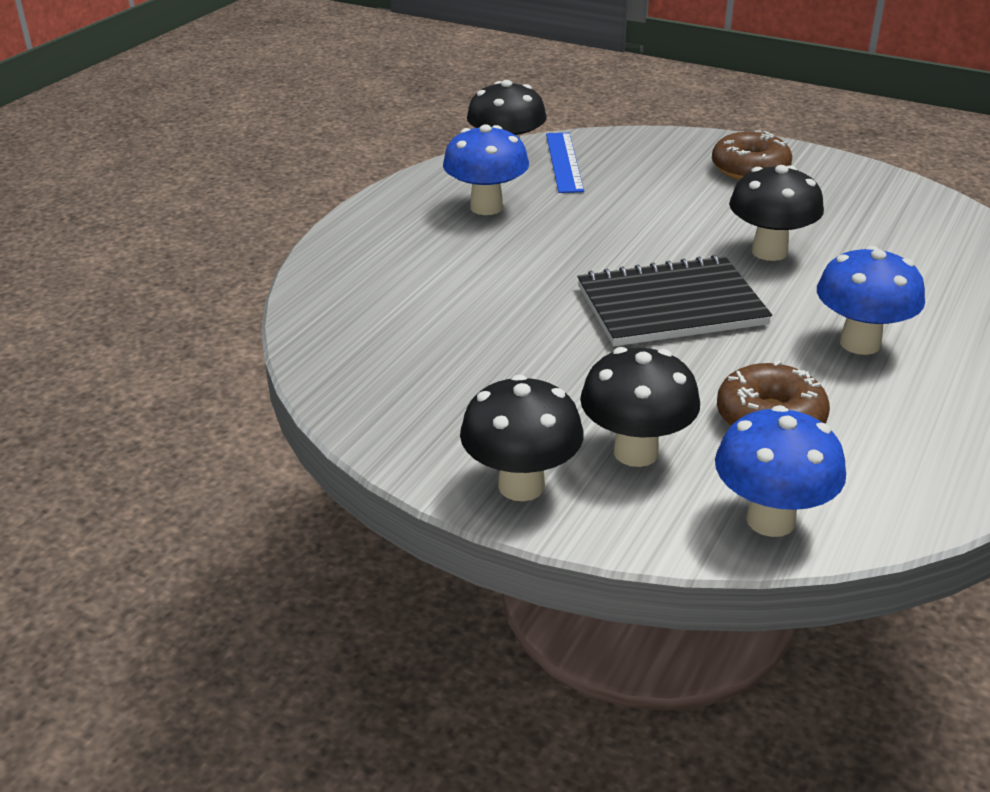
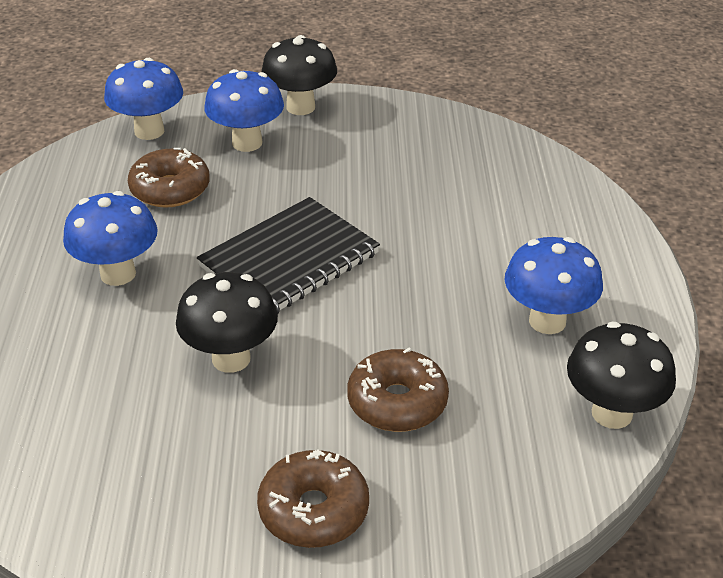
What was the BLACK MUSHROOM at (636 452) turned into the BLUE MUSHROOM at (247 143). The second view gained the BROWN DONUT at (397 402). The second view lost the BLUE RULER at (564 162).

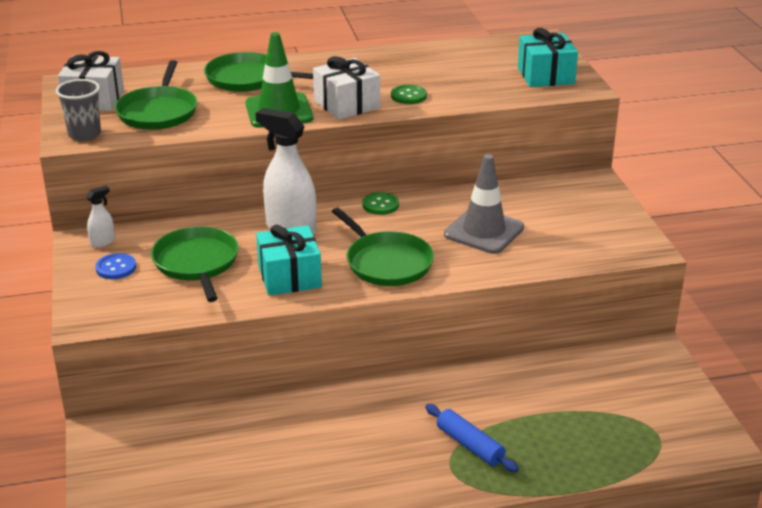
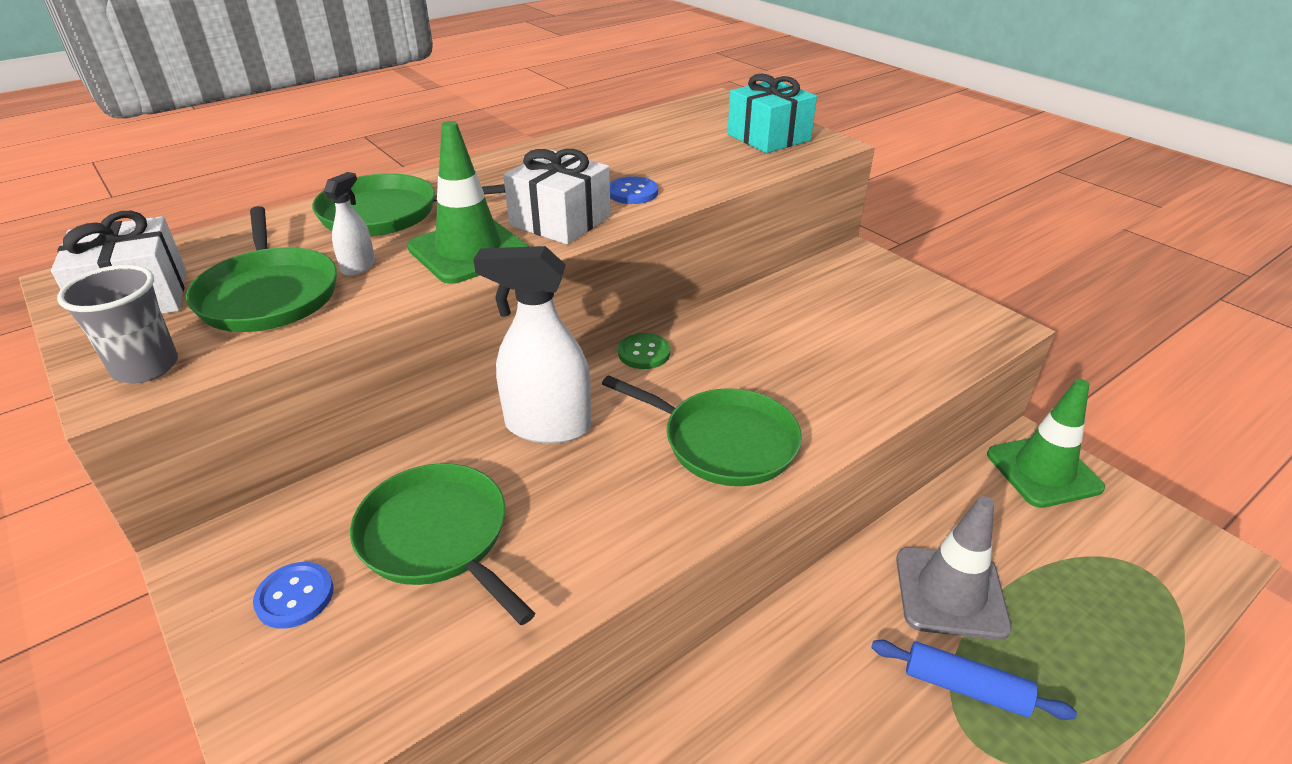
The WHITE SPRAY BOTTLE ended up elsewhere, having gone from (103 242) to (358 266). What was the GREEN BUTTON at (408 96) turned into the BLUE BUTTON at (632 192). The GREY TRAFFIC CONE ended up elsewhere, having gone from (484 231) to (950 593). The second view gained the GREEN TRAFFIC CONE at (1043 471). The second view lost the TURQUOISE GIFT at (289 276).

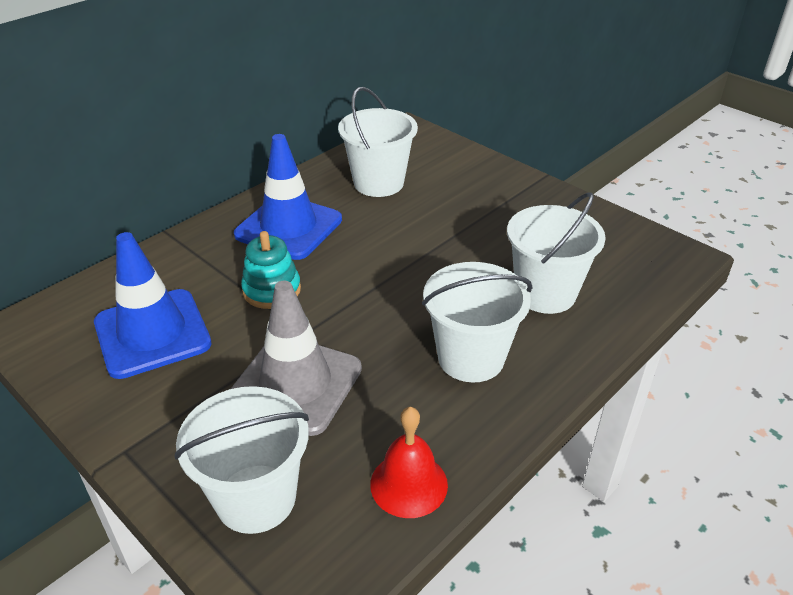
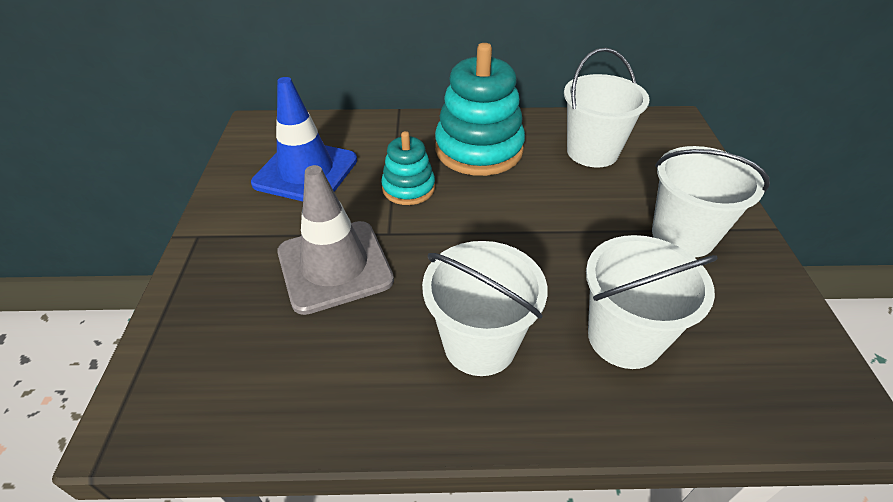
Where the BLUE TRAFFIC CONE stood at (289 227), the TURQUOISE STACKING TOY came to stand at (479 149). The WHITE BUCKET ended up elsewhere, having gone from (256 498) to (683 235). The second view lost the RED BELL at (409 484).

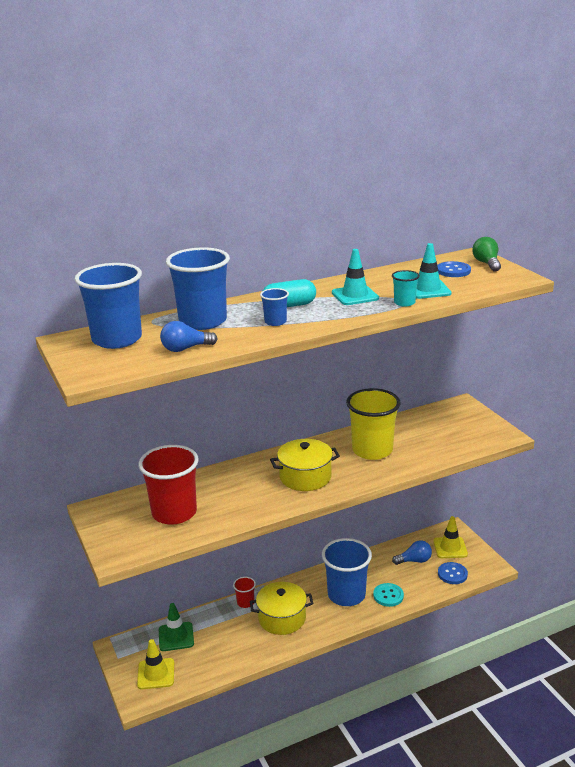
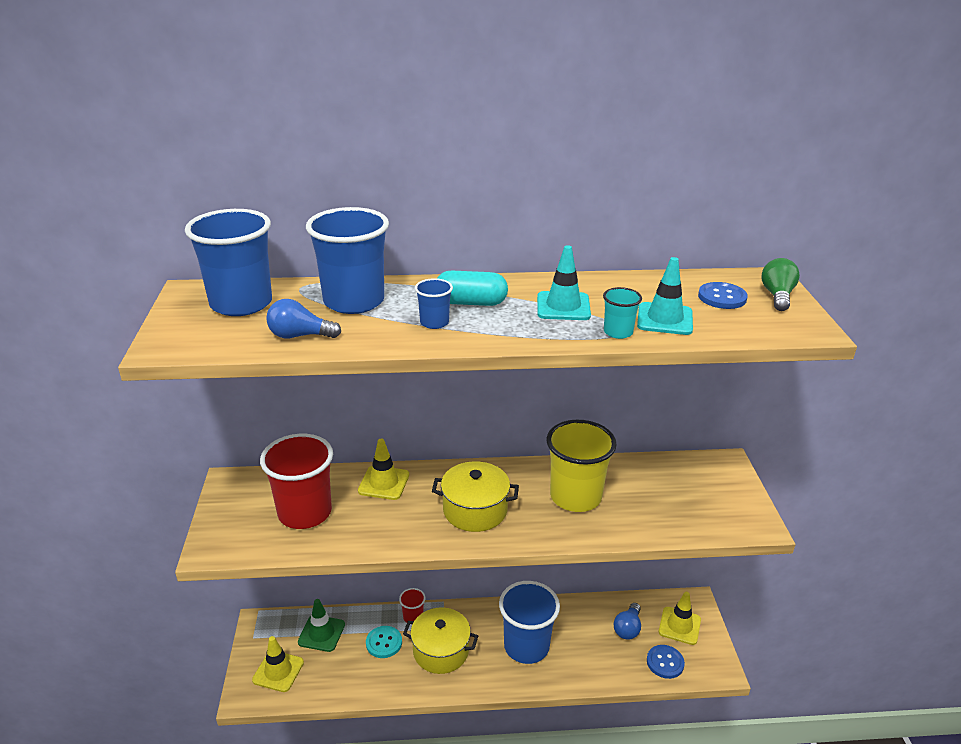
The second view gained the YELLOW TRAFFIC CONE at (384 483). The TURQUOISE BUTTON ended up elsewhere, having gone from (388 596) to (384 643). The BLUE LIGHT BULB at (414 560) ended up facing another way, 105 degrees clockwise from before.

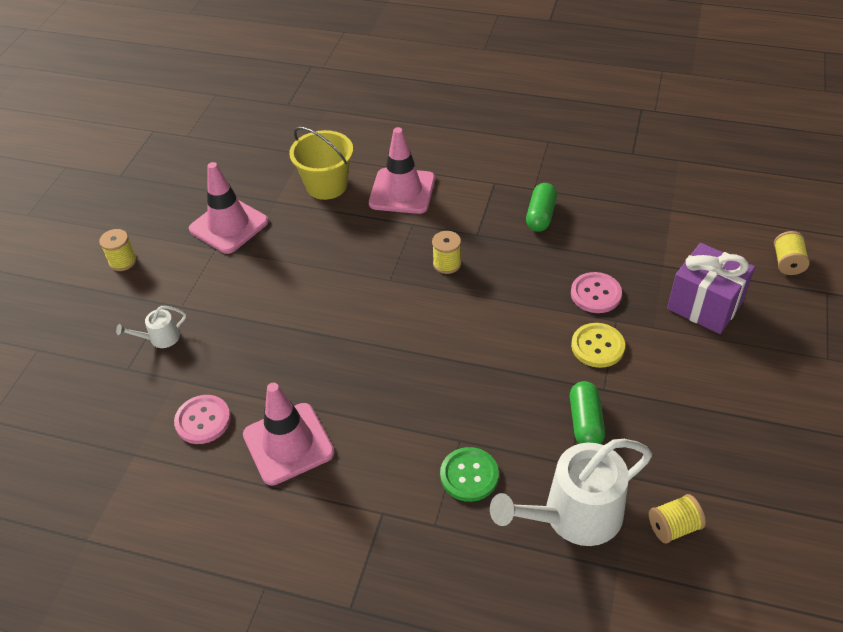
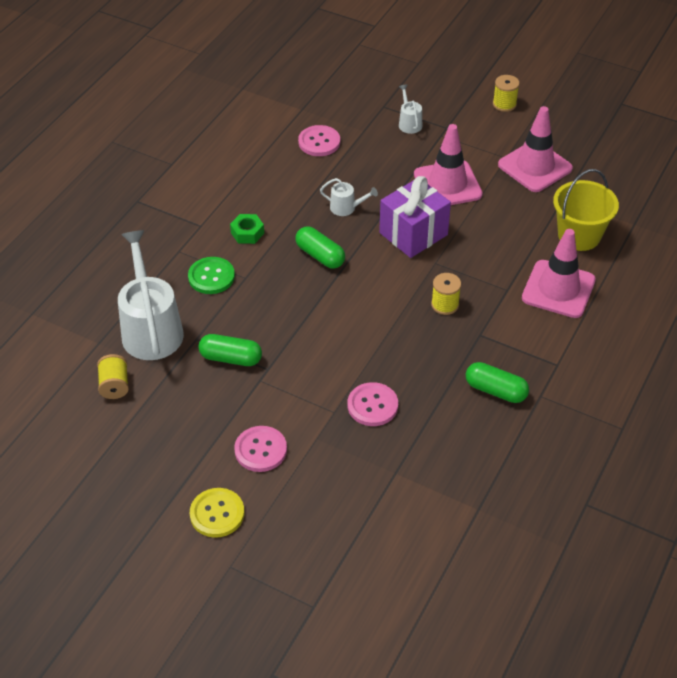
The YELLOW BUTTON ended up elsewhere, having gone from (597 346) to (217 514). The second view gained the GREEN NUT at (247 233). The second view gained the PINK BUTTON at (260 450). The second view gained the GREEN CAPSULE at (320 256). The second view gained the WHITE WATERING CAN at (346 208). The PURPLE GIFT ended up elsewhere, having gone from (705 305) to (413 234). The PINK TRAFFIC CONE ended up elsewhere, having gone from (288 444) to (447 184). The second view lost the YELLOW SPOOL at (787 263).

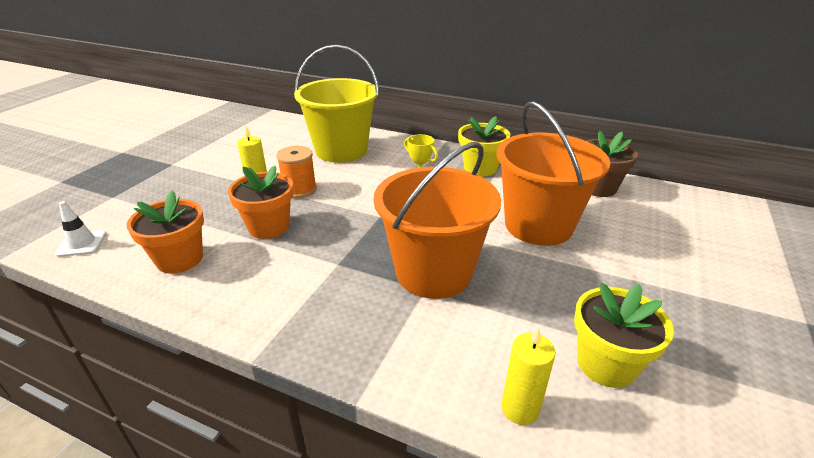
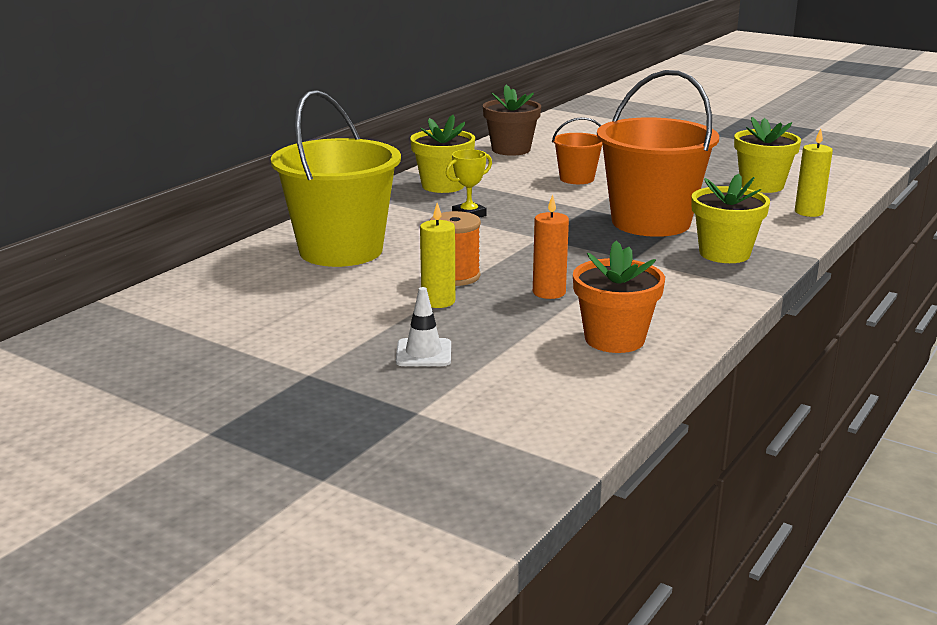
The WHITE TRAFFIC CONE ended up elsewhere, having gone from (82 243) to (423 353). Where the ORANGE FLOWER POT stood at (268 227), the ORANGE CANDLE came to stand at (549 292). The size of the ORANGE BUCKET at (538 225) changed by a factor of 0.49. The second view gained the YELLOW FLOWER POT at (724 253).

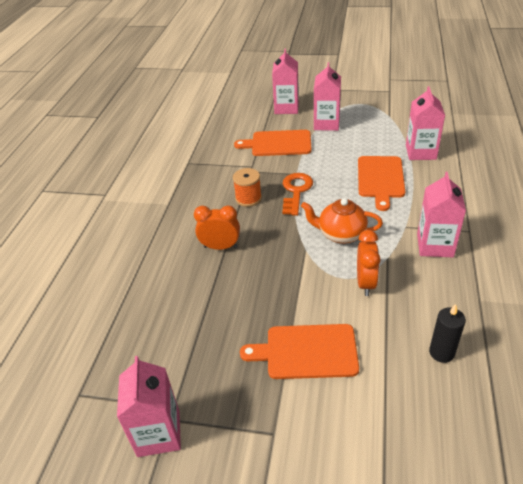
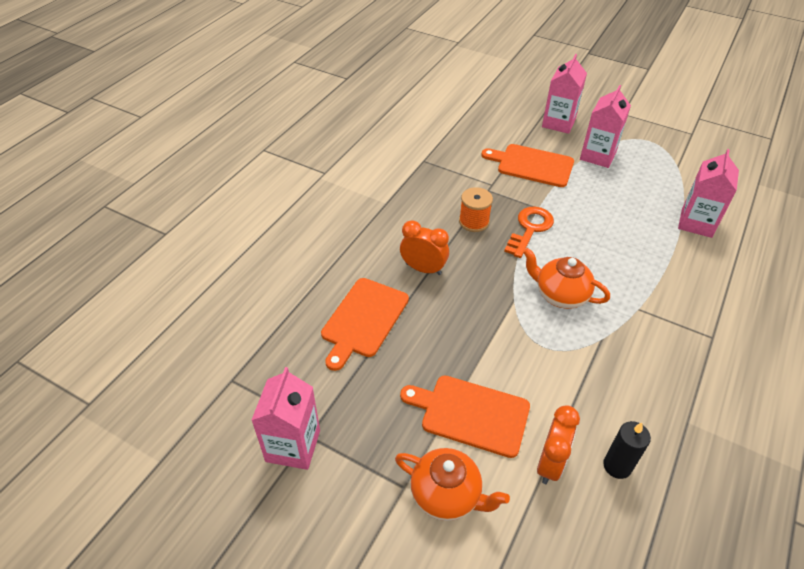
The ORANGE CUTTING BOARD ended up elsewhere, having gone from (380 179) to (363 320). The second view gained the ORANGE TEAPOT at (447 495). The ORANGE CLOCK ended up elsewhere, having gone from (365 283) to (550 463). The second view lost the PINK CARTON at (435 245).

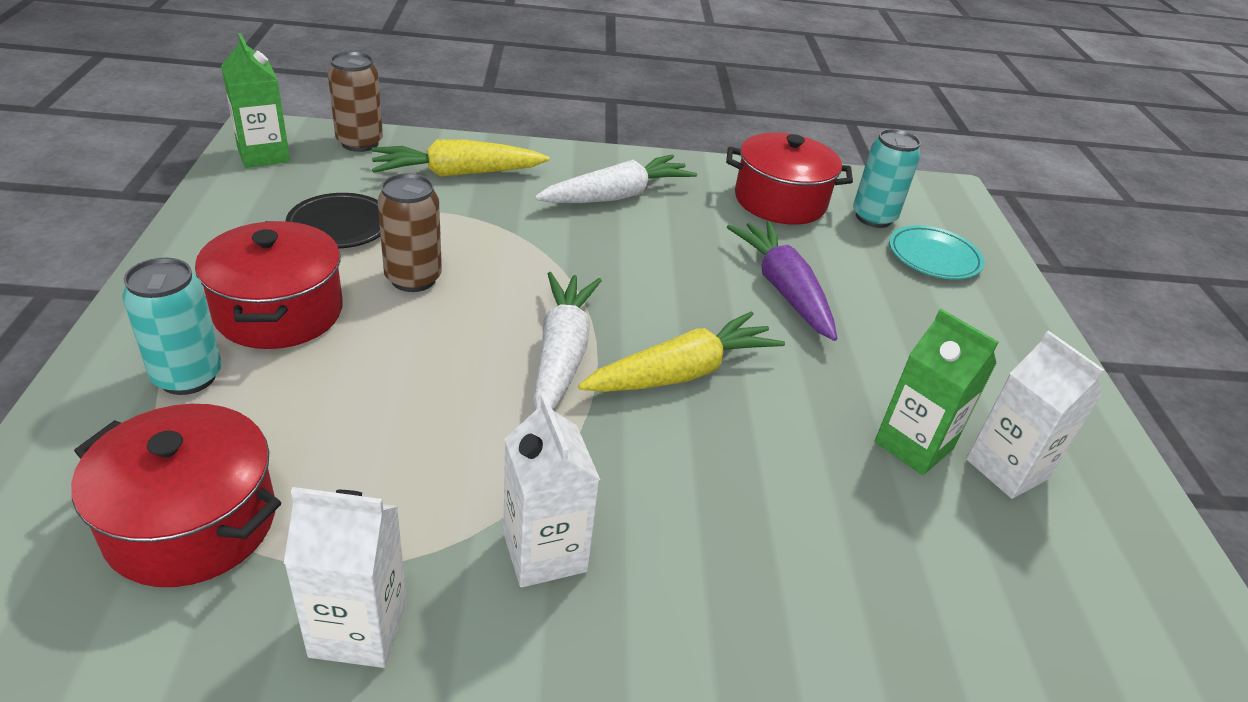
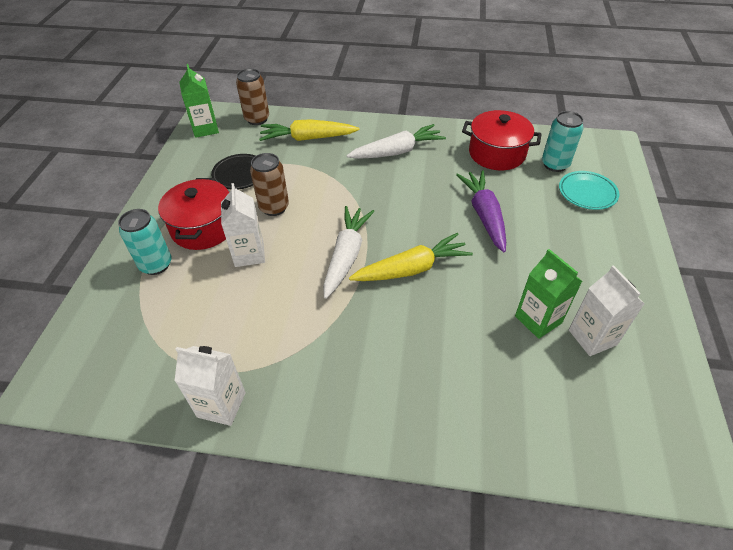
The WHITE CARTON ended up elsewhere, having gone from (545 552) to (249 254). The second view lost the RED POT at (192 523).

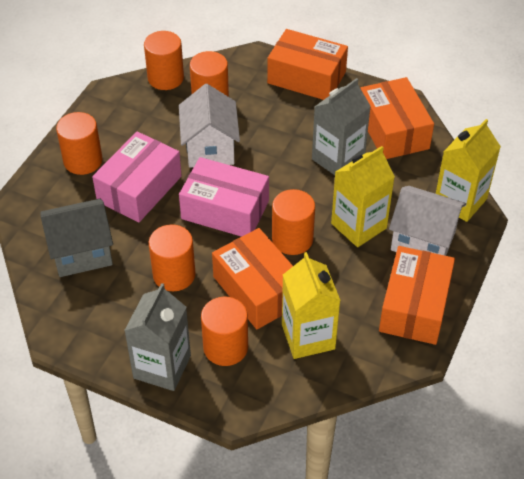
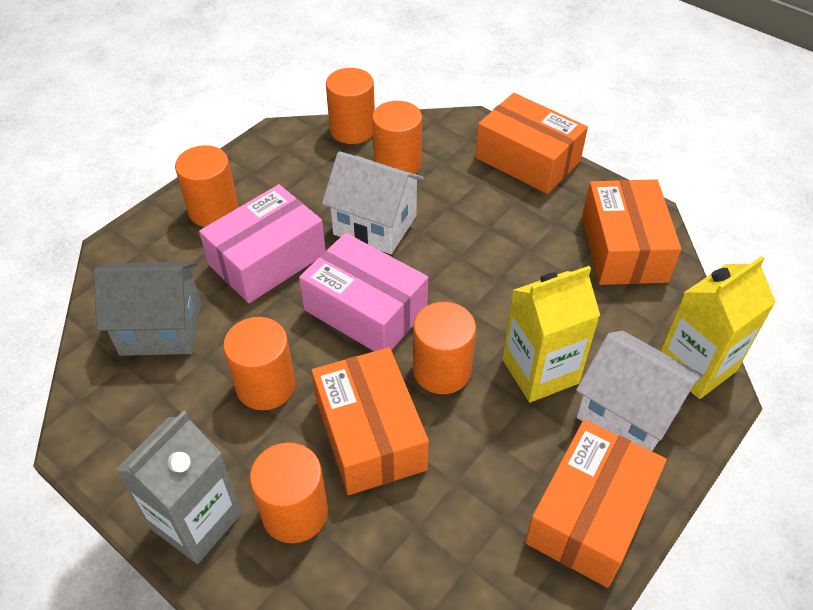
The WHITE HOUSE at (210 148) ended up facing another way, 75 degrees counterclockwise from before. The second view lost the YELLOW CARTON at (308 336). The second view lost the GREY CARTON at (338 159).

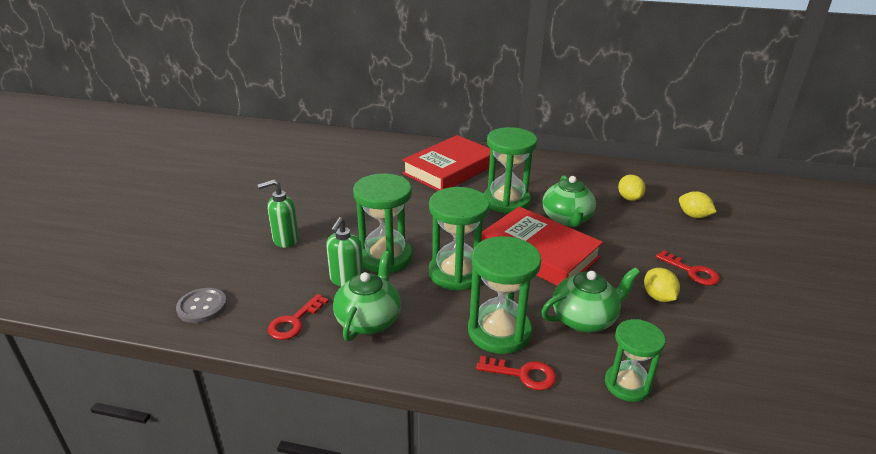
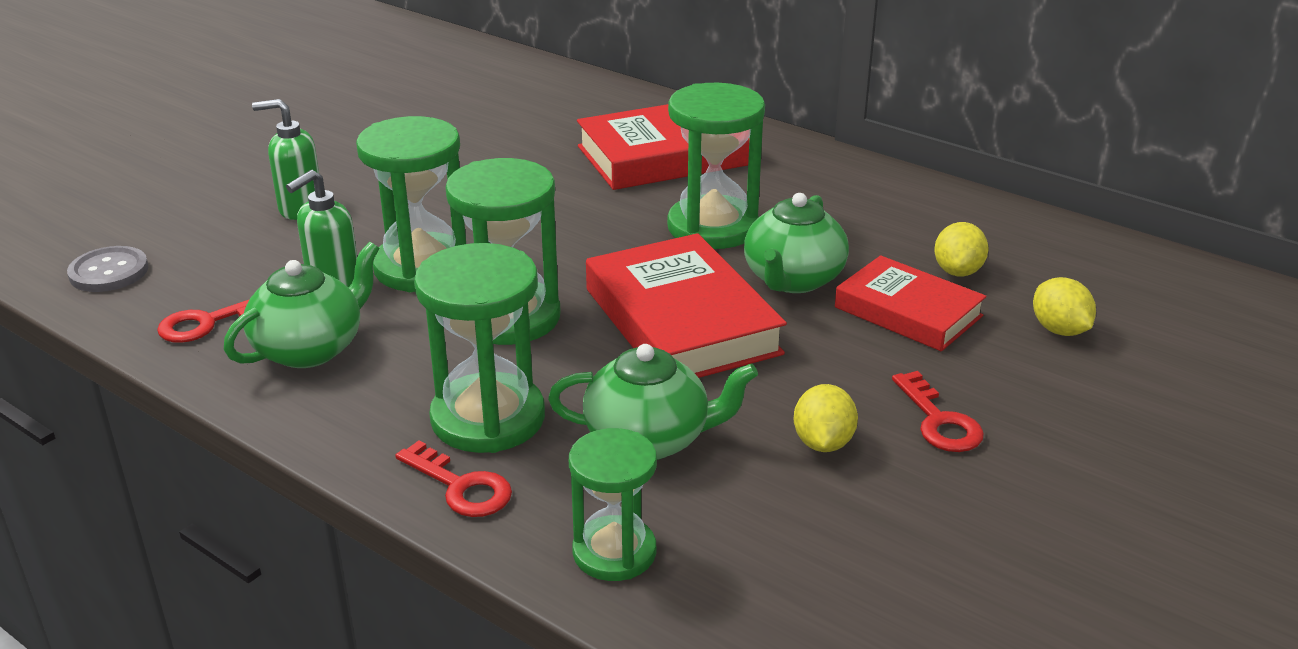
The second view gained the RED BOOK at (908 311).

